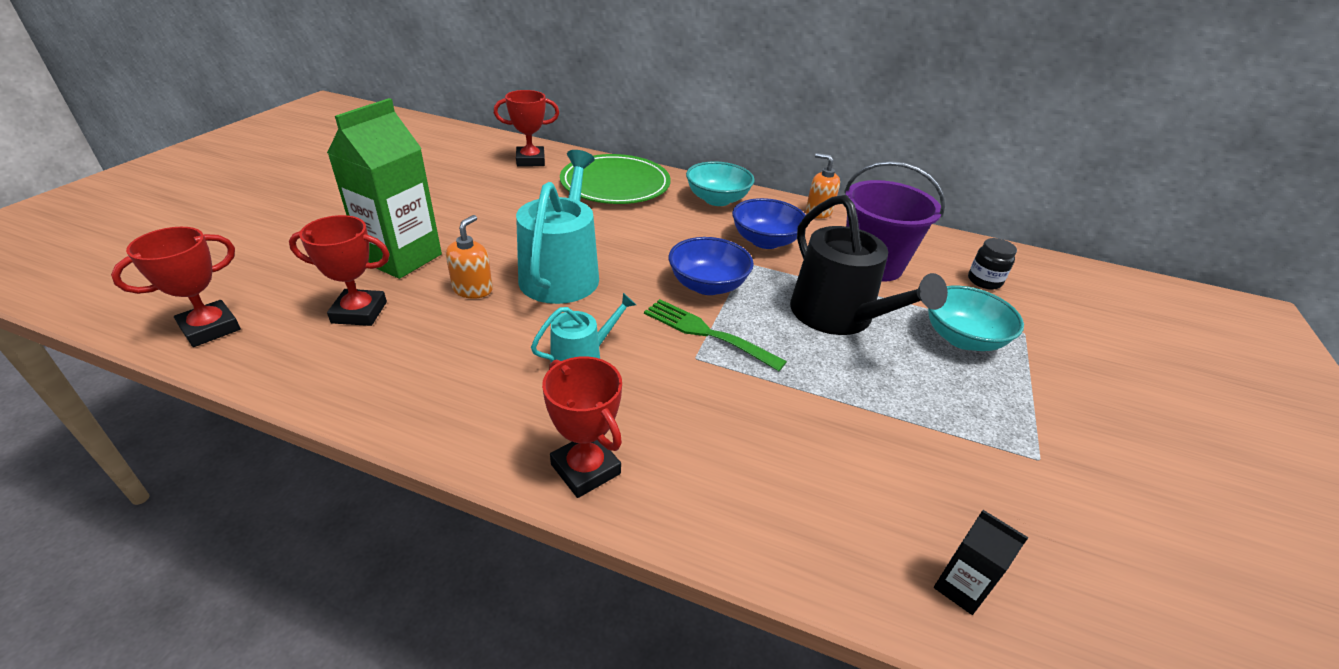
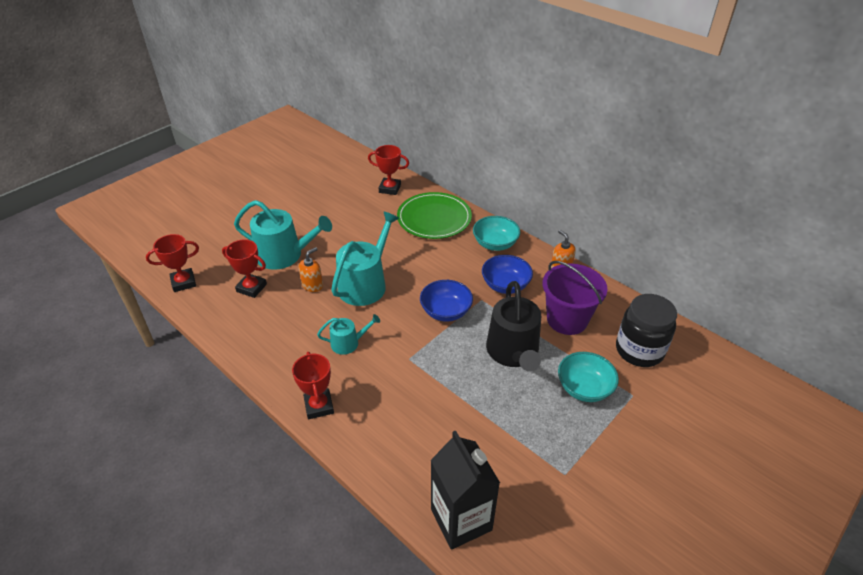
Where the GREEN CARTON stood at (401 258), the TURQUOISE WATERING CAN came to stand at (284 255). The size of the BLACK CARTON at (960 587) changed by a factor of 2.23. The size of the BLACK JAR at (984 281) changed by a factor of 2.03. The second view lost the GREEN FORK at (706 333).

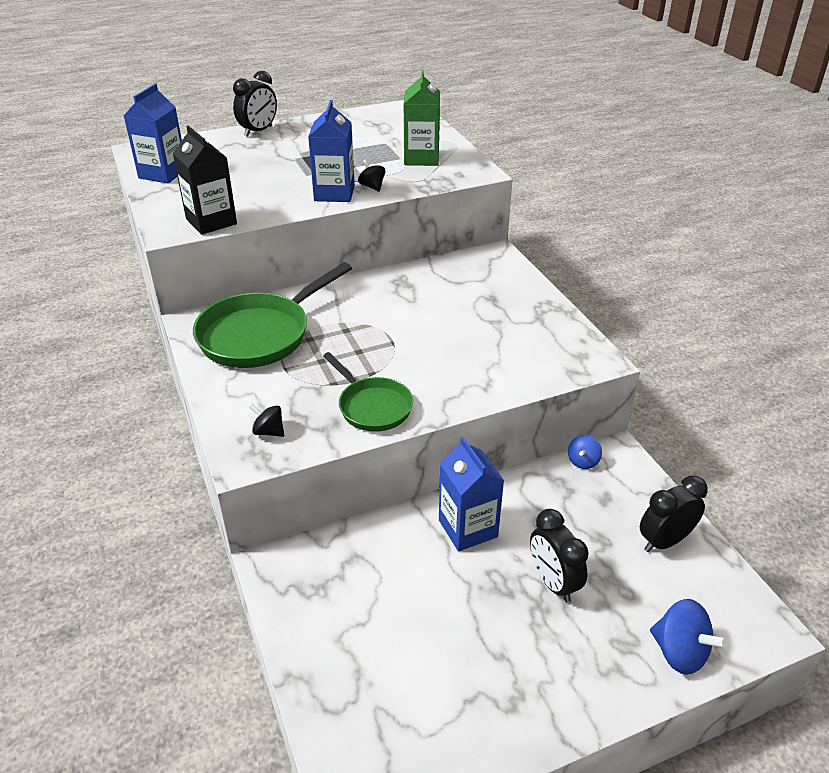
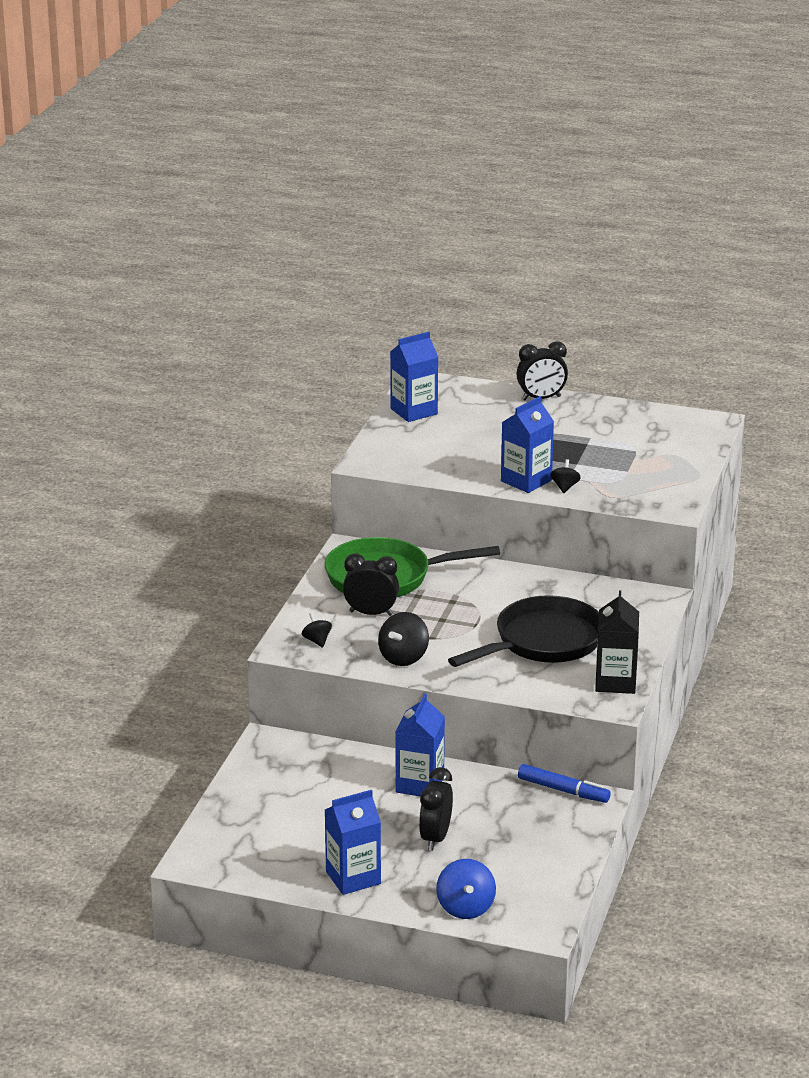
The second view gained the BLUE CARTON at (353 878). The BLACK CLOCK ended up elsewhere, having gone from (664 541) to (371 613). Where the GREEN PAN stood at (372 406), the BLACK SPINNING TOP came to stand at (403 657). The second view gained the BLACK PAN at (543 642). Where the BLUE SPINNING TOP stood at (583 461), the BLUE MARKER came to stand at (563 790). The BLACK CARTON ended up elsewhere, having gone from (211 221) to (615 682). The second view lost the GREEN CARTON at (421 158).

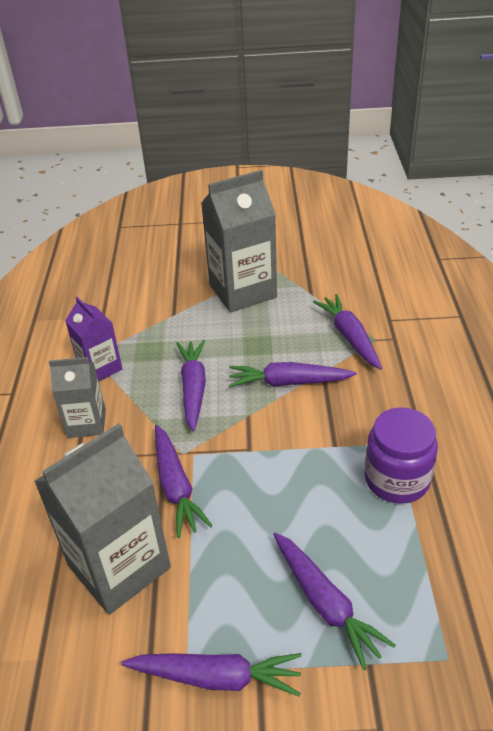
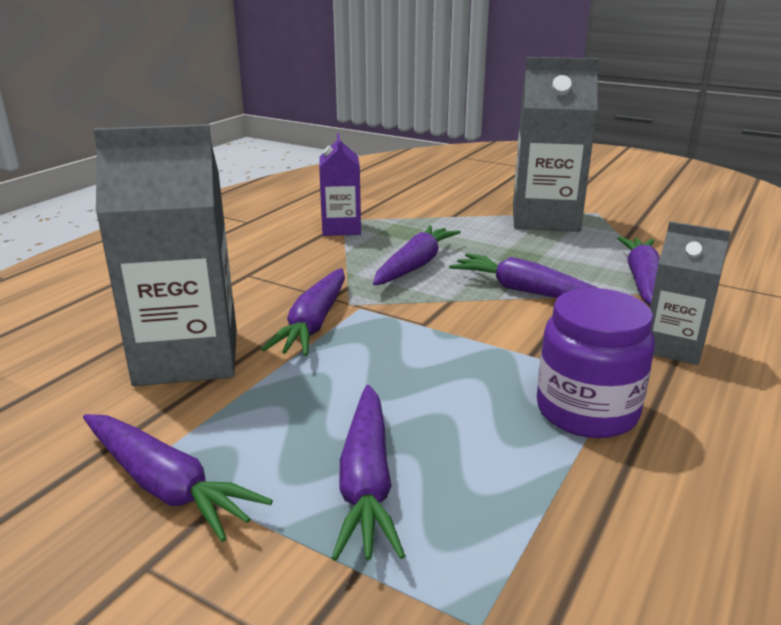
The GREY CARTON ended up elsewhere, having gone from (86 423) to (673 347).

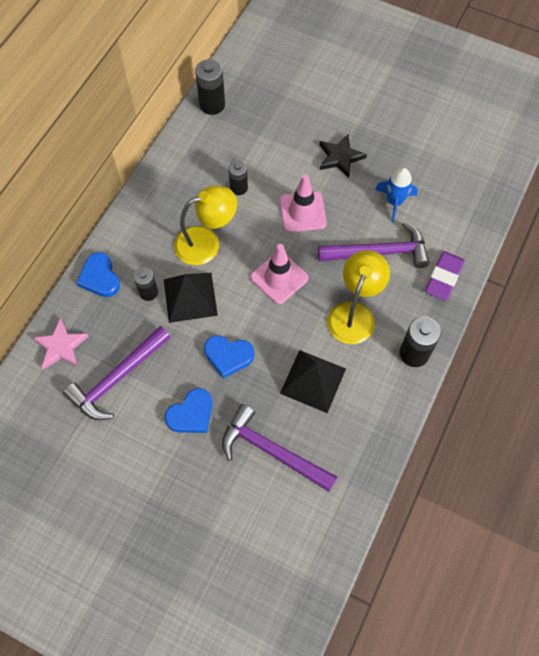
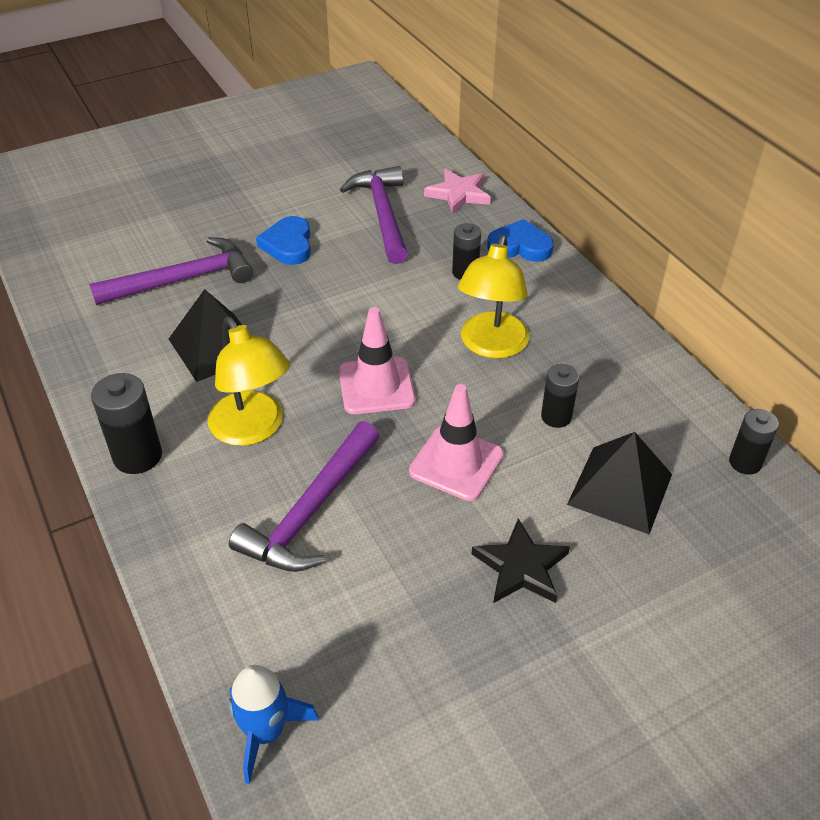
The BLUE ROCKET ended up elsewhere, having gone from (394 202) to (266 732). The BLACK PYRAMID ended up elsewhere, having gone from (190 297) to (620 489). The size of the BLACK BATTERY at (212 104) changed by a factor of 0.66. The second view lost the BLUE HEART at (228 356). The second view lost the PURPLE ERASER at (444 277).

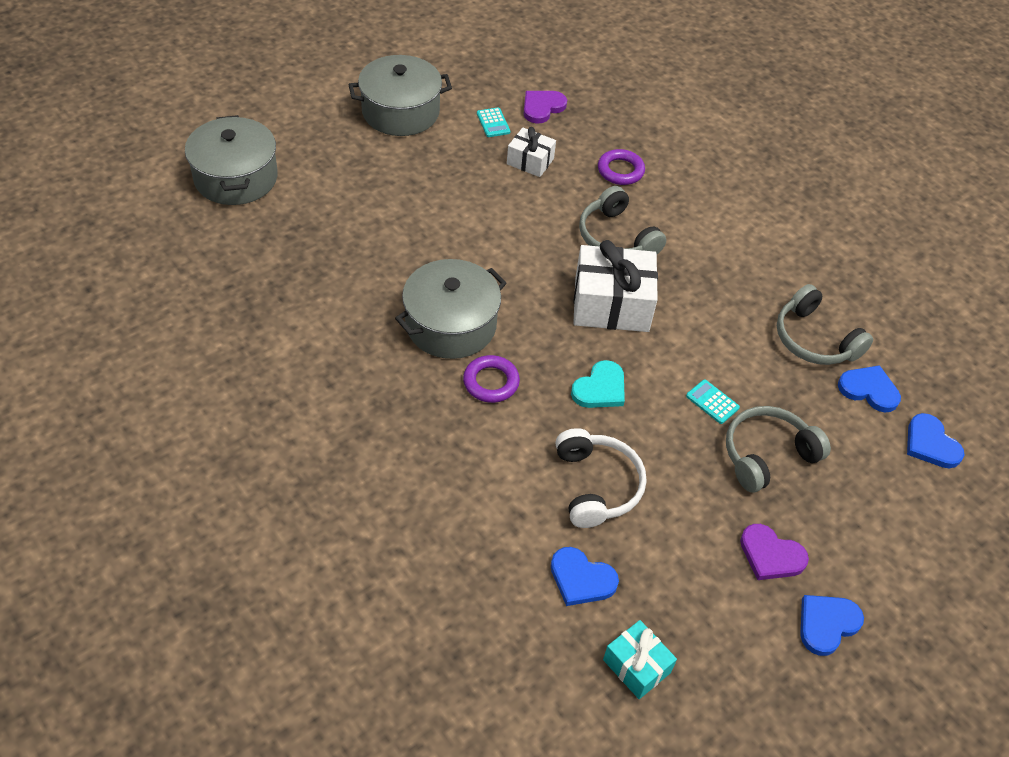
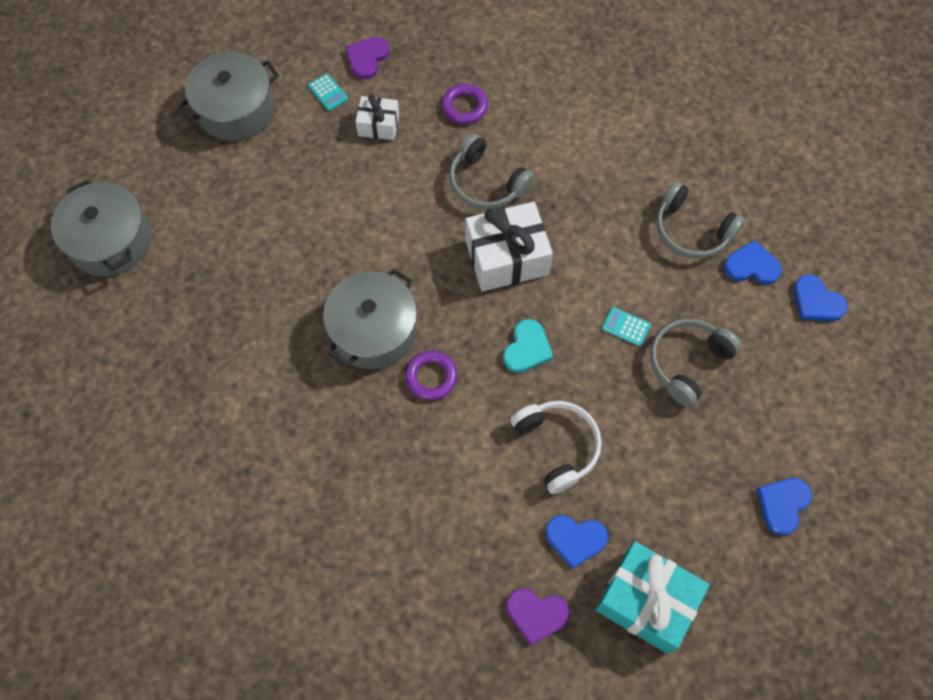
The PURPLE HEART ended up elsewhere, having gone from (771 555) to (536 614). The size of the TURQUOISE GIFT at (636 666) changed by a factor of 1.80.

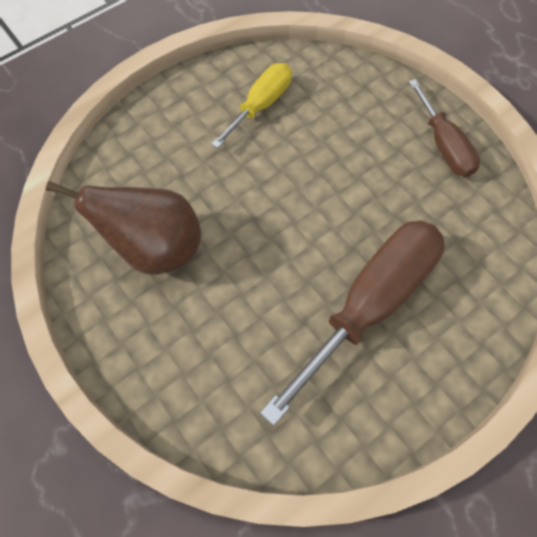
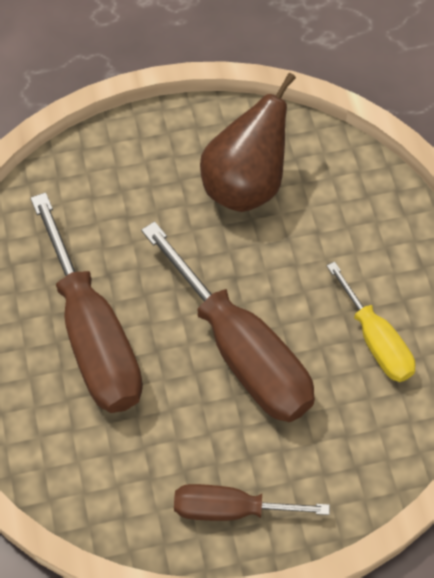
The second view gained the BROWN SCREWDRIVER at (242 352).

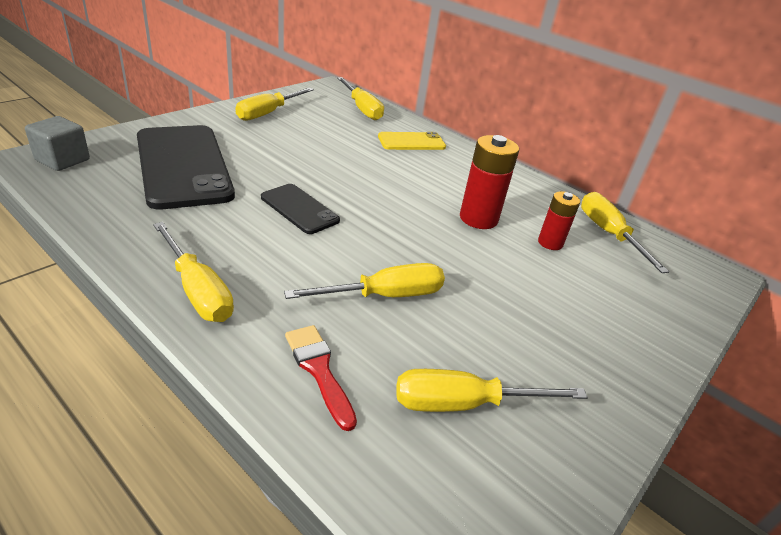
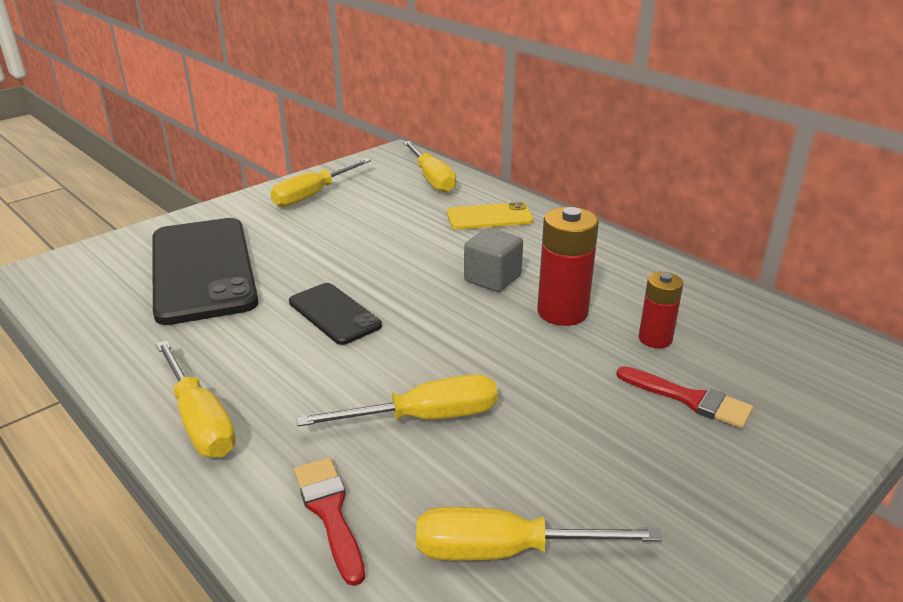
The GREY CUBE ended up elsewhere, having gone from (62 160) to (492 278). The second view gained the RED BRUSH at (689 399). The second view lost the YELLOW SCREWDRIVER at (608 234).

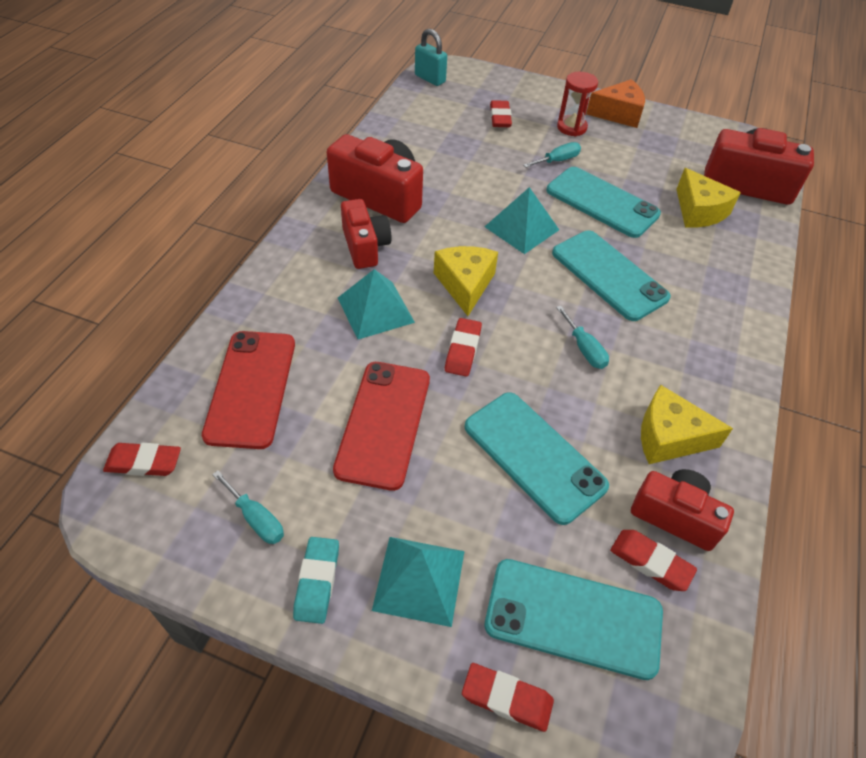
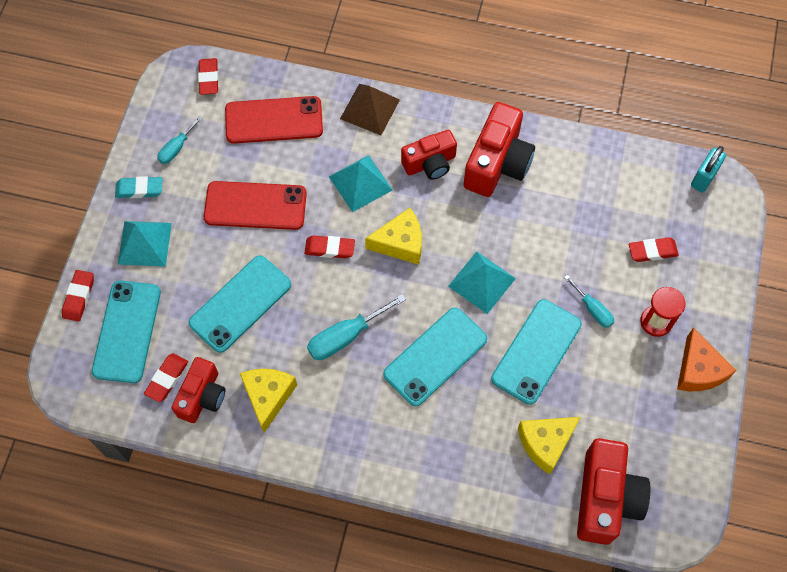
The size of the TURQUOISE SCREWDRIVER at (584 349) changed by a factor of 1.62. The second view gained the BROWN PYRAMID at (370 109).

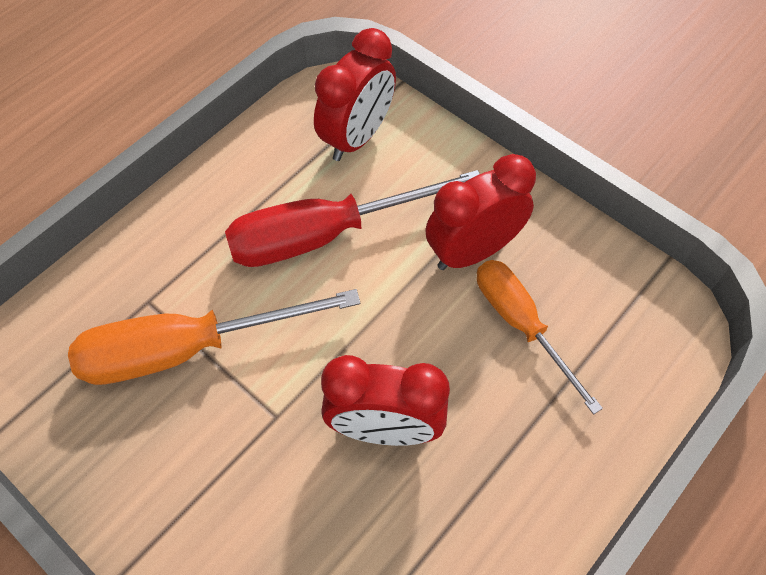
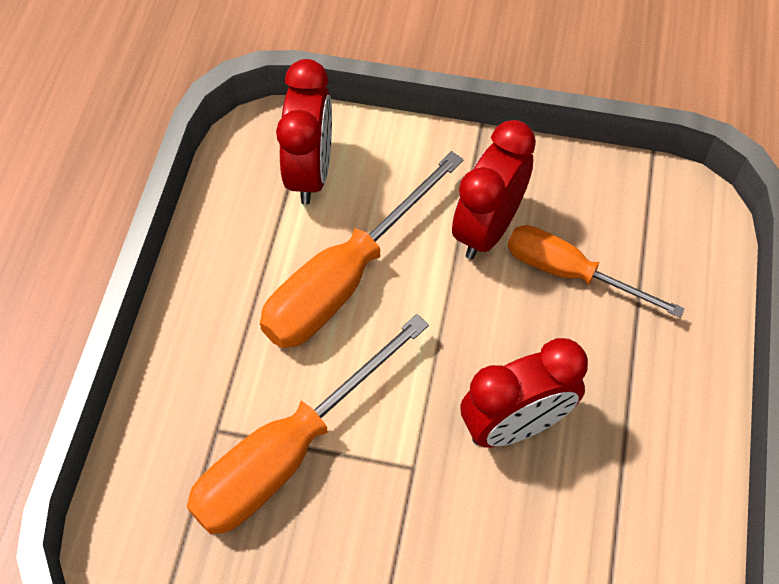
What was the RED SCREWDRIVER at (327 234) turned into the ORANGE SCREWDRIVER at (345 278).

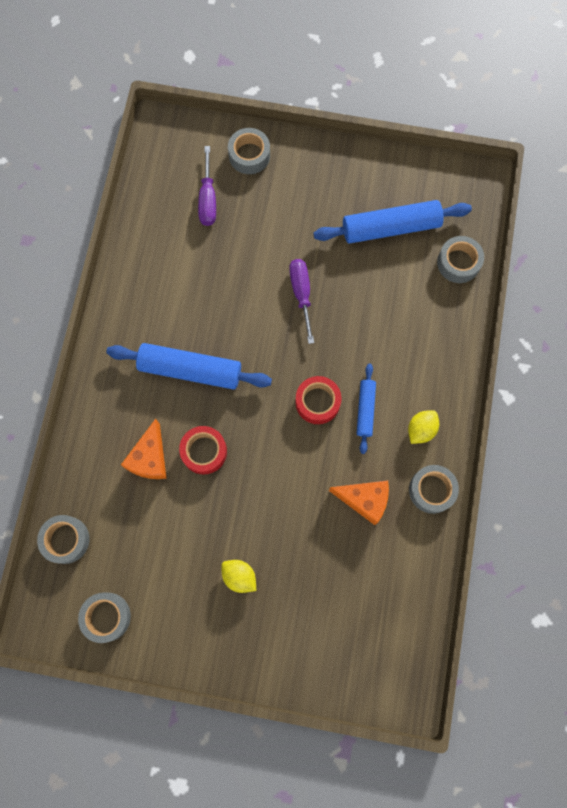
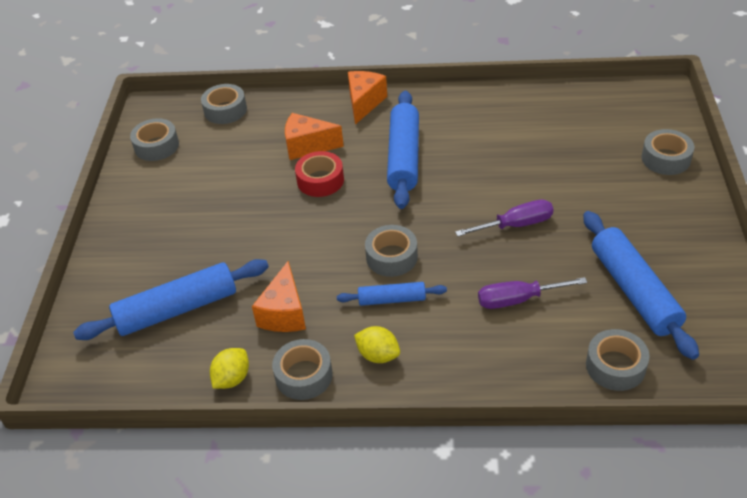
The second view gained the BLUE ROLLING PIN at (177 309). The YELLOW LEMON ended up elsewhere, having gone from (239 576) to (232 378). The second view gained the ORANGE CHEESE at (364 103). What was the RED TAPE at (317 402) turned into the GREY TAPE at (391 257). The PURPLE SCREWDRIVER ended up elsewhere, having gone from (208 199) to (518 299).

